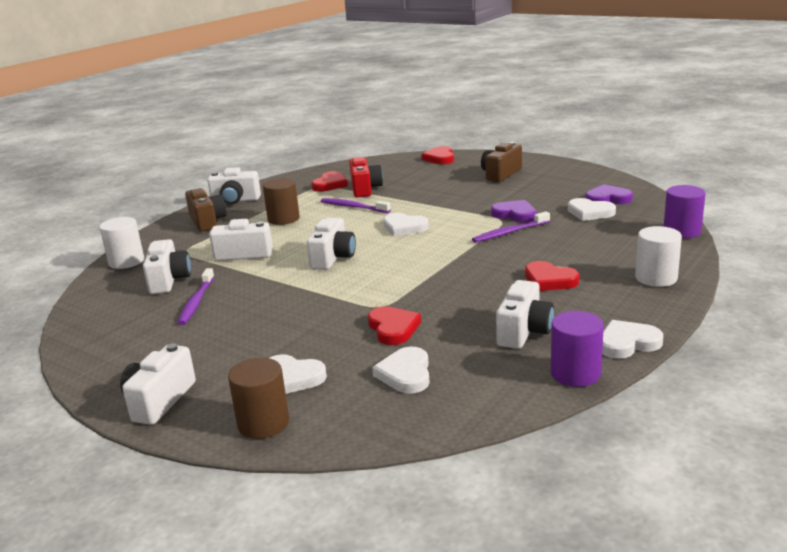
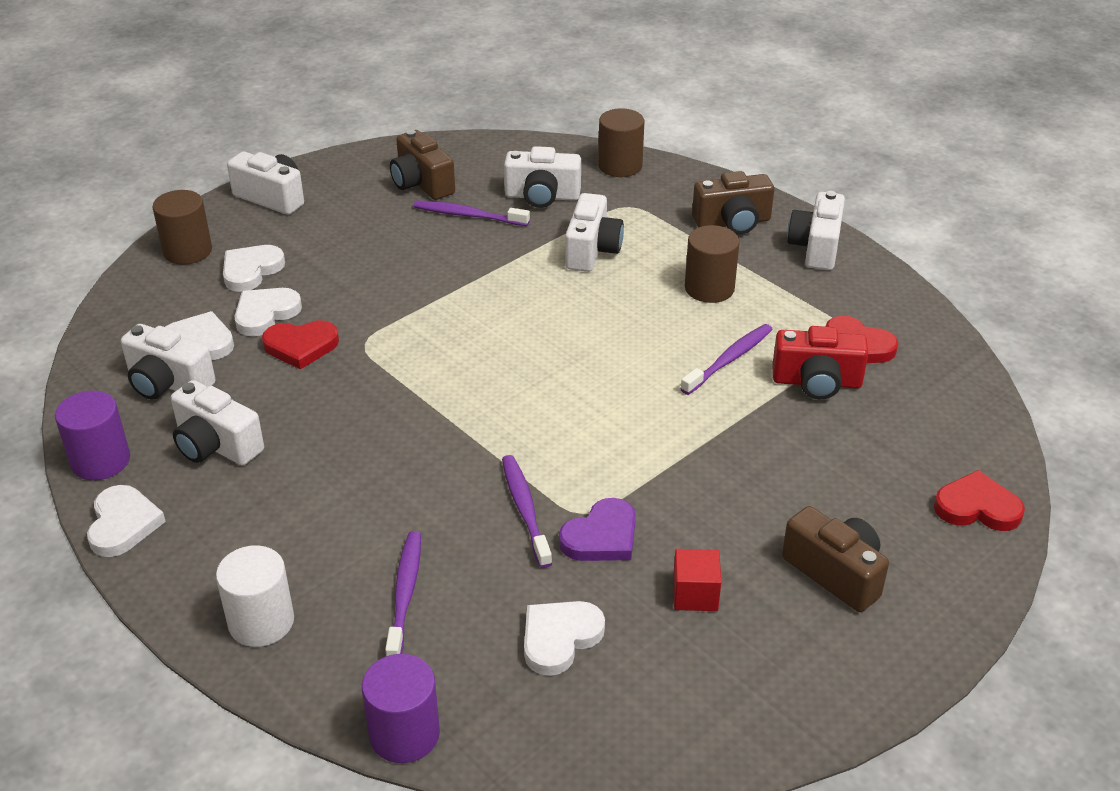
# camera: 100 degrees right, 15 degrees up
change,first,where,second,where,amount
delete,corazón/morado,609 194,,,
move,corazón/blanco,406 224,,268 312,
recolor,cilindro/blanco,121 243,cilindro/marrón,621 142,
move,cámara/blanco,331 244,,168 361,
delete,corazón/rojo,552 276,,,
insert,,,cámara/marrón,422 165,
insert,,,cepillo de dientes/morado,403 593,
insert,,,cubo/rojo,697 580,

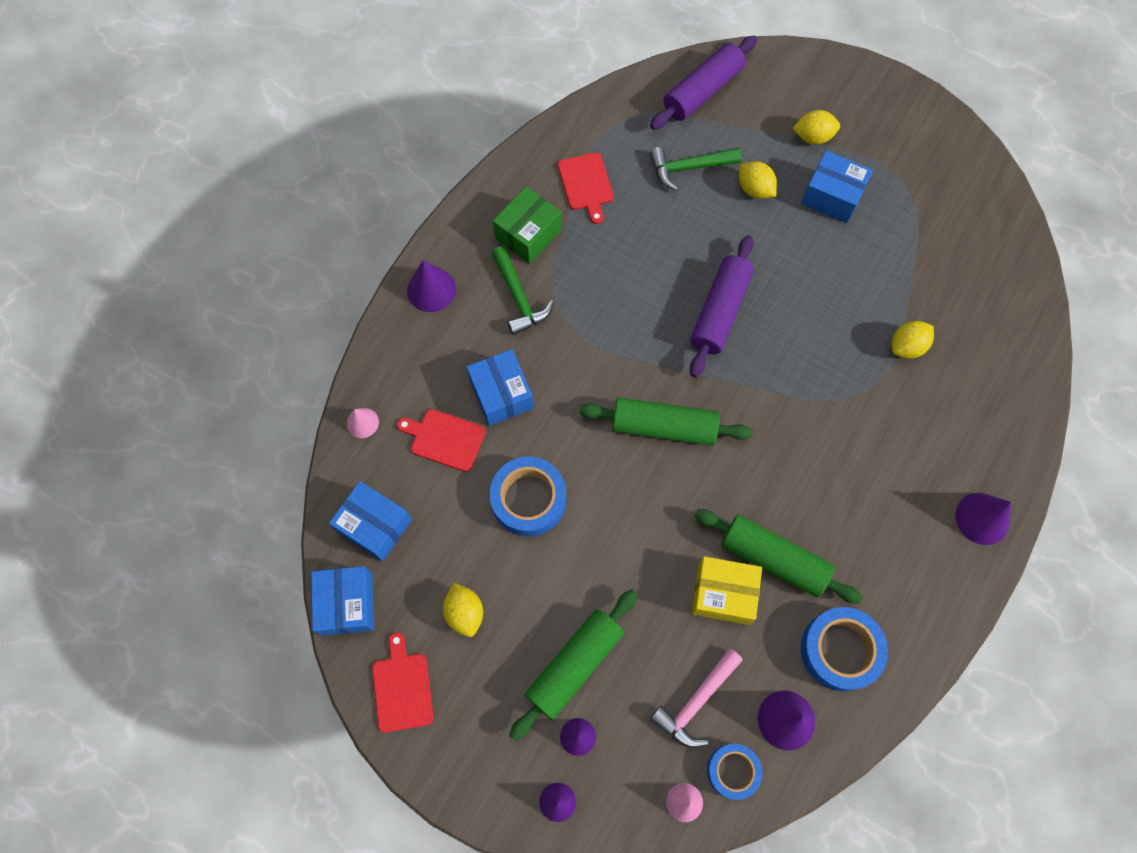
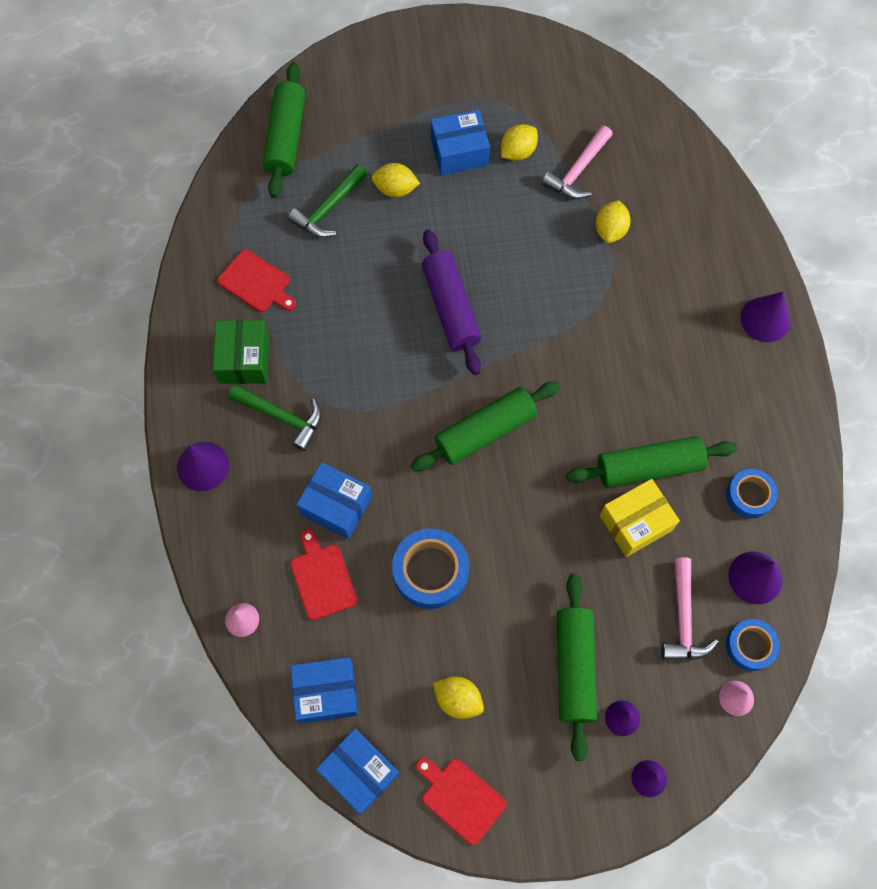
# camera: 40 degrees left, 0 degrees up
change,first,where,second,where,amount
recolor,rodillo/morado,703 83,rodillo/verde,284 130,
move,limón/amarillo,816 127,,519 142,
rotate,tabla de cortar/rojo,441 440,,323 574,90 degrees clockwise
resize,cinta adhesiva/azul,844 649,,752 494,x0.63
insert,,,martillo/rosa,577 162,

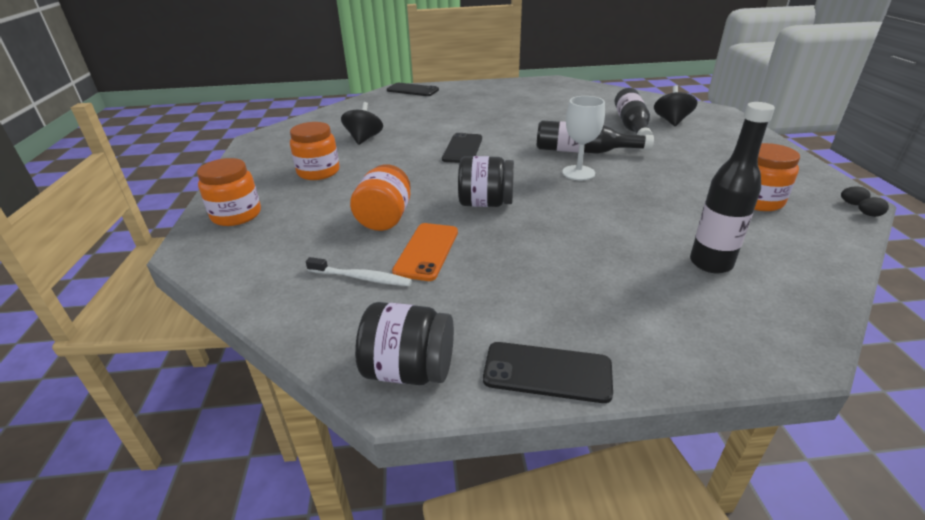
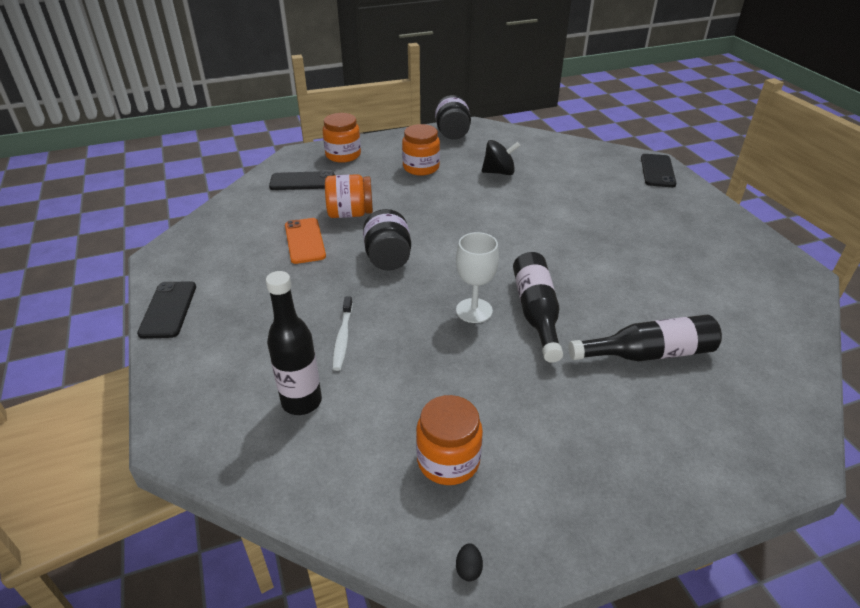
# camera: 75 degrees right, 5 degrees up
change,first,where,second,where,amount
delete,peonza/negro,676 105,,,
move,móvil/negro,462 148,,302 180,
delete,huevo/negro,873 207,,,
rotate,móvil/naranja,425 252,,305 241,75 degrees clockwise
move,cepillo de dientes/blanco,359 271,,343 334,
move,tarro/negro,404 343,,453 117,

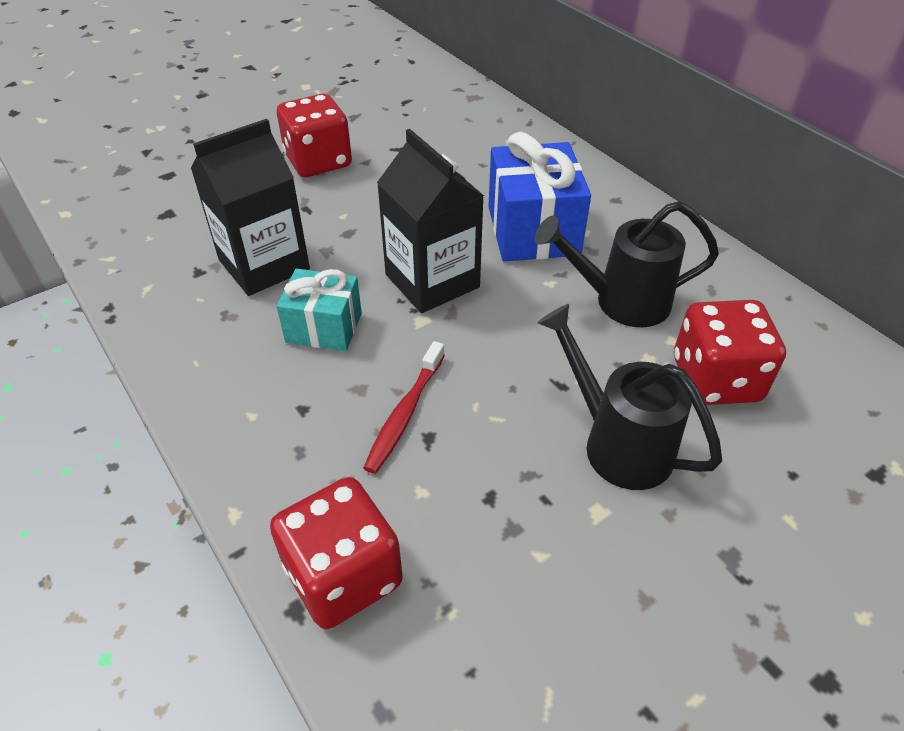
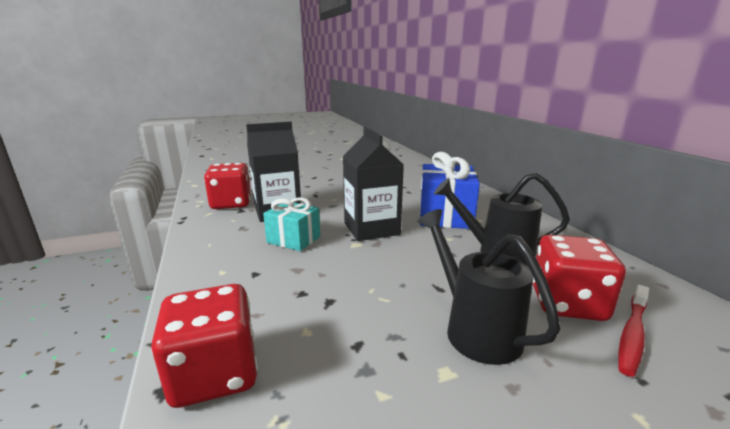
# camera: 15 degrees right, 25 degrees down
change,first,where,second,where,amount
move,dado/rojo,314 135,,227 186,
move,cepillo de dientes/rojo,404 407,,633 331,

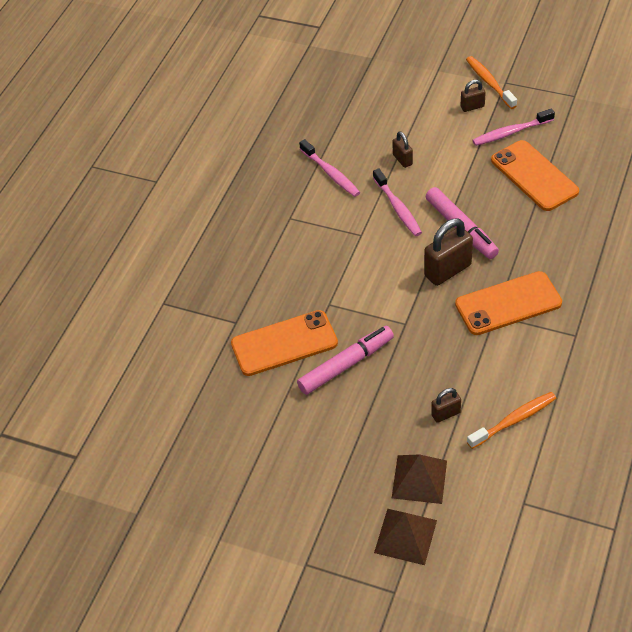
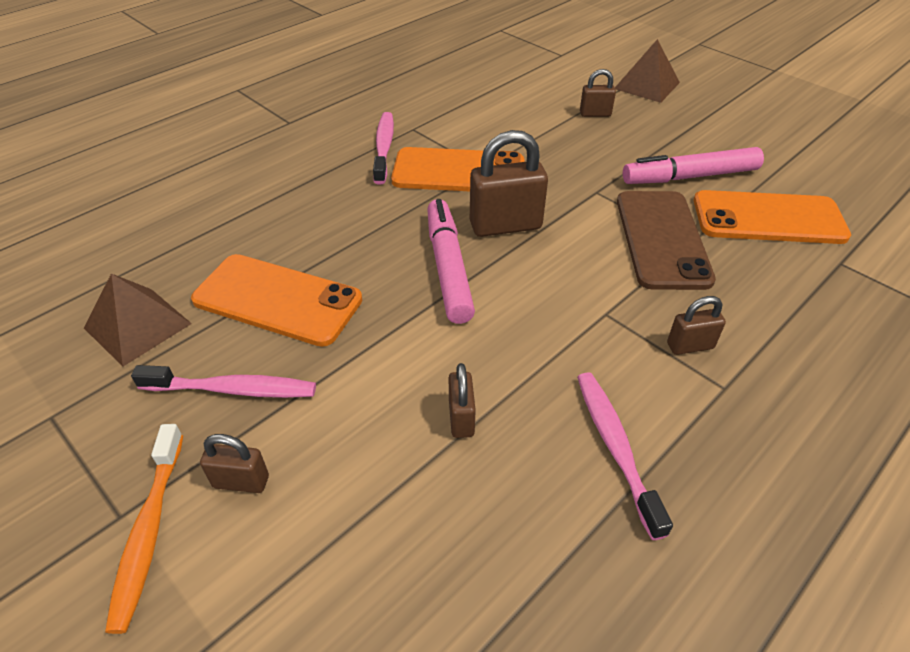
# camera: 160 degrees left, 5 degrees down
change,first,where,second,where,amount
rotate,móvil/naranja,535 175,,276 300,60 degrees counterclockwise
move,cepillo de dientes/rosa,397 202,,383 148,
delete,cepillo de dientes/naranja,511 420,,,
move,pirámide/marrón,405 537,,138 320,
insert,,,móvil/marrón,666 240,
insert,,,candado/marrón,696 325,

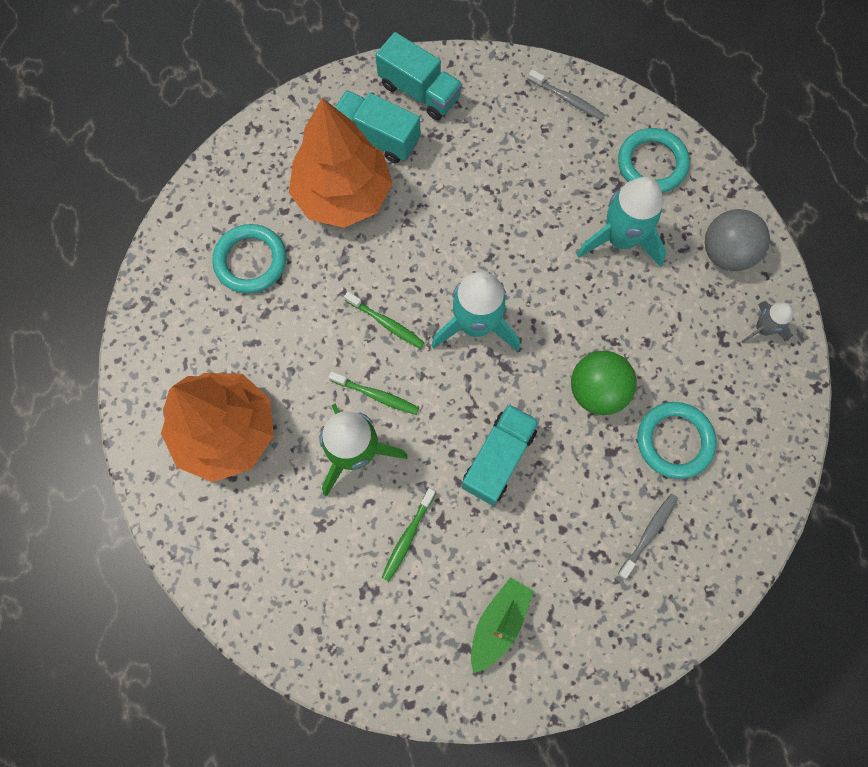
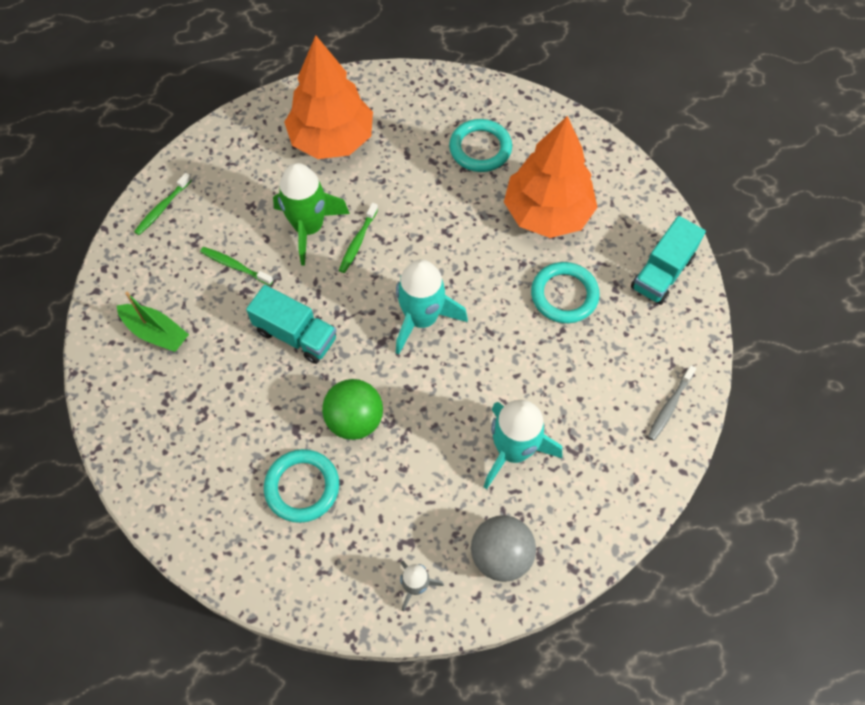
# camera: 90 degrees right, 10 degrees down
change,first,where,second,where,amount
delete,camión/turquesa,378 127,,,
move,anillo/turquesa,654 160,,565 292,
move,cepillo de dientes/verde,384 320,,163 204,
delete,cepillo de dientes/gris,648 536,,,

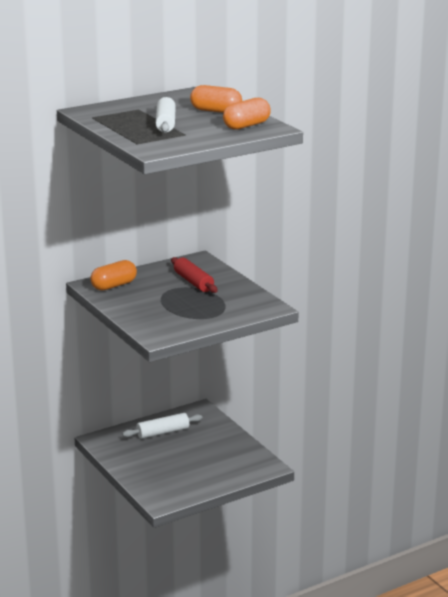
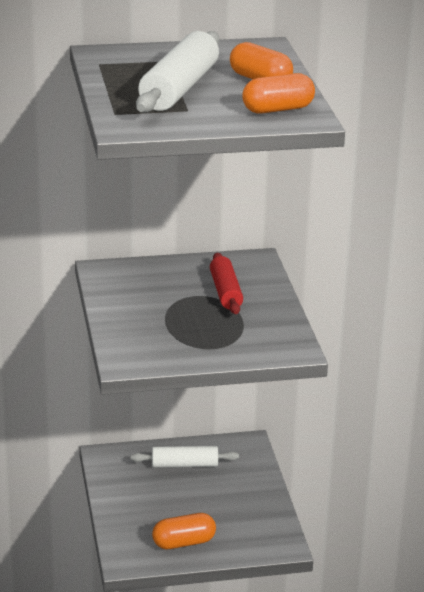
# camera: 20 degrees right, 5 degrees up
change,first,where,second,where,amount
resize,rodillo/blanco,166 114,,177 72,x1.59
move,cápsula/naranja,113 275,,184 531,

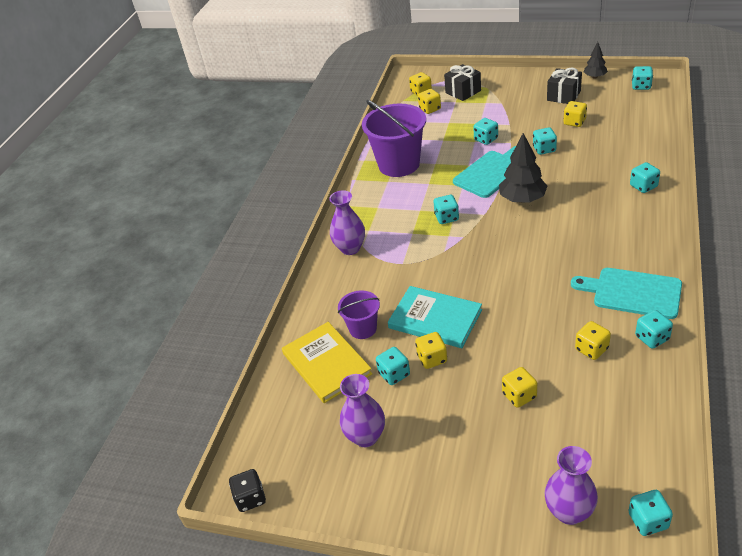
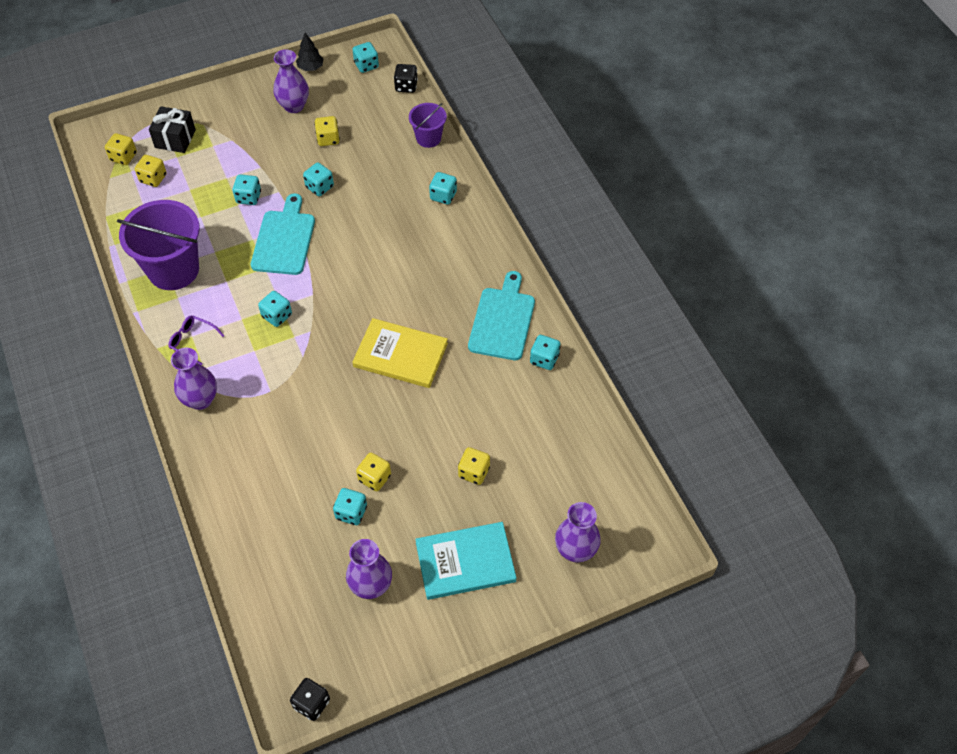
# camera: 45 degrees left, 15 degrees up
change,first,where,second,where,amount
replace,regalo/negro,564 86,florero/morado,291 81,
delete,árbol/negro,523 168,,,
rotate,tabla de cortar/turquesa,626 293,,501 315,120 degrees clockwise
move,libro/turquesa,435 317,,466 561,
move,balde/morado,359 314,,428 125,
delete,dado/amarillo,593 340,,,
move,libro/amarillo,327 362,,400 353,
delete,dado/turquesa,650 513,,,
insert,,,dado/negro,406 78,
insert,,,gafas/morado,196 340,

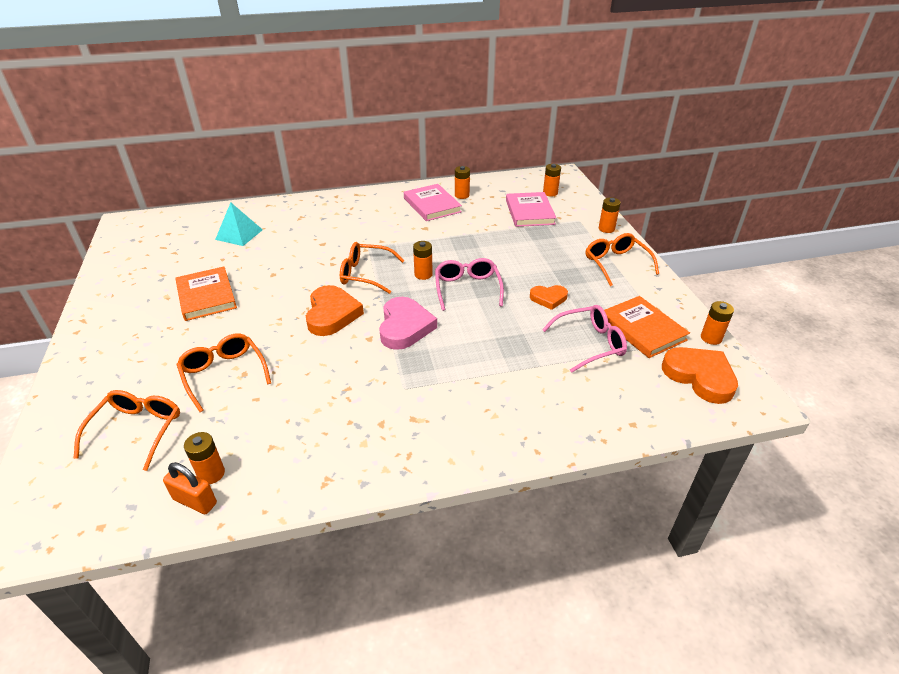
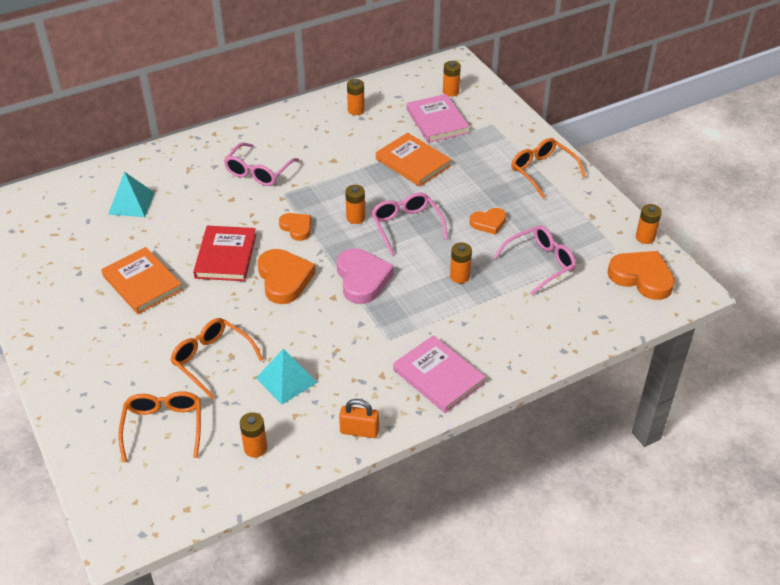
# camera: 15 degrees left, 5 degrees up
change,first,where,second,where,amount
move,libro/rosa,433 202,,439 374,
move,pila/naranja,610 215,,461 262,
replace,gafas/naranja,372 268,corazón/naranja,295 227,
move,libro/naranja,647 327,,414 160,
move,candado/naranja,190 488,,359 418,
insert,,,gafas/rosa,261 164,
insert,,,libro/rojo,224 253,
insert,,,pirámide/turquesa,287 377,

